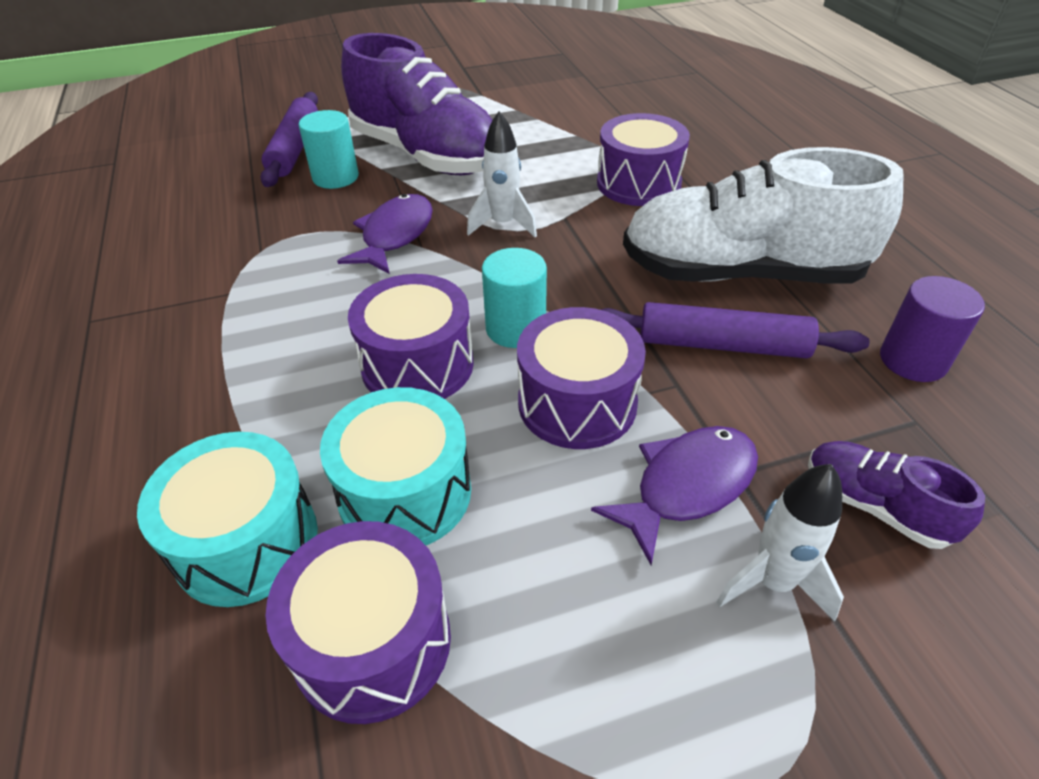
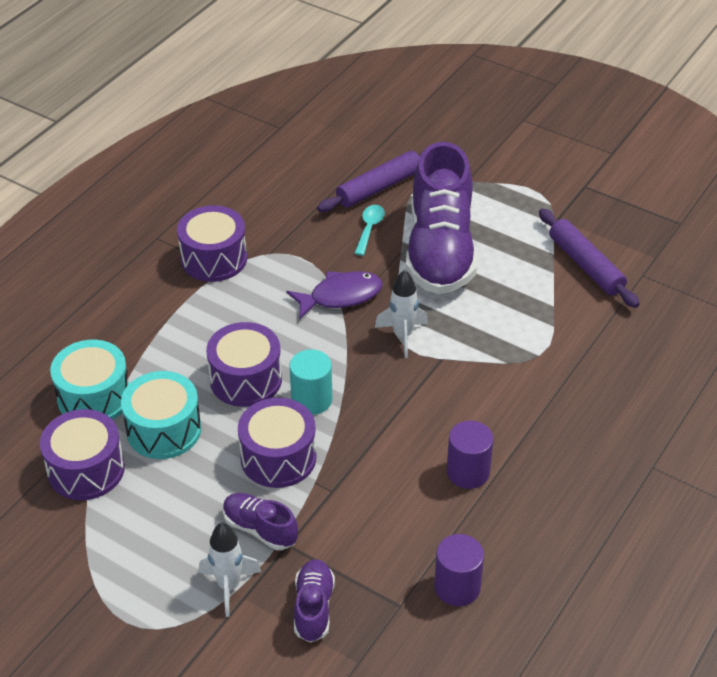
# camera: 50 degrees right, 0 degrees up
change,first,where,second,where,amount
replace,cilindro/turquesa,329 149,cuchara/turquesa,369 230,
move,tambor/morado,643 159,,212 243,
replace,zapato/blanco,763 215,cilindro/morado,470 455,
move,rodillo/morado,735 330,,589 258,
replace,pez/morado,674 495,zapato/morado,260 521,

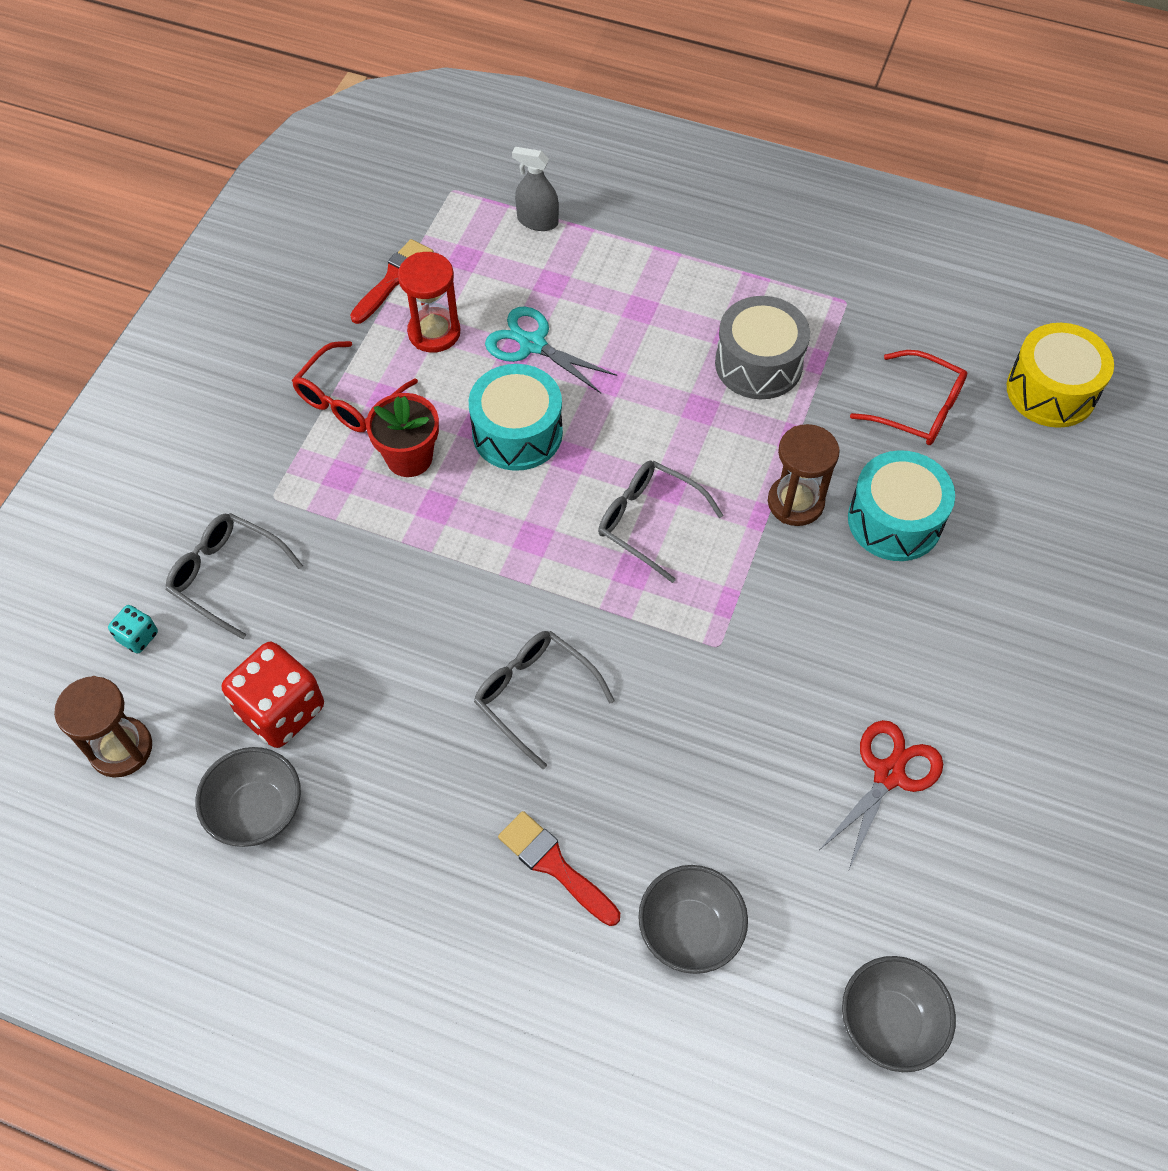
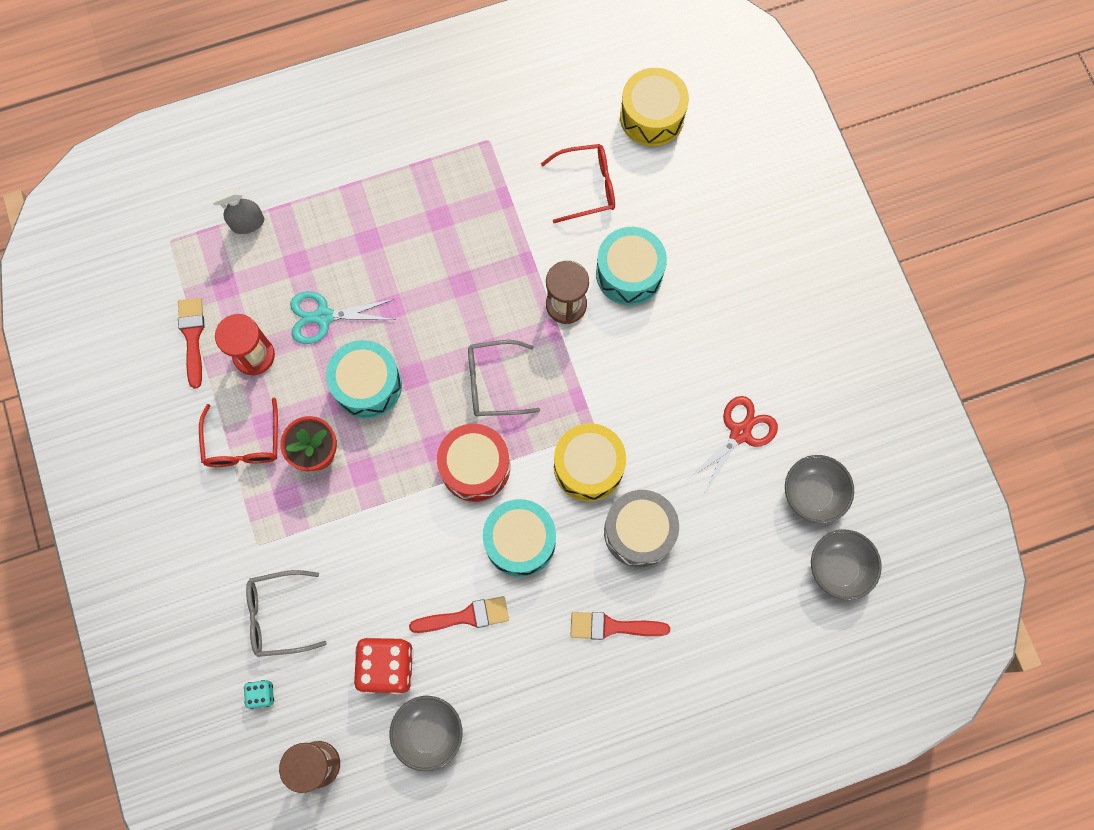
# camera: 40 degrees left, 15 degrees up
change,first,where,second,where,amount
move,tambor/gris,762 347,,641 529,
replace,gafas/gris,544 700,tambor/turquesa,519 538,
rotate,tijeras/rojo,881 794,,732 445,45 degrees clockwise
move,cuenco/gris,693 919,,819 489,
insert,,,tambor/amarillo,590 462,
insert,,,tambor/rojo,473 463,
insert,,,pincel/rojo,459 614,

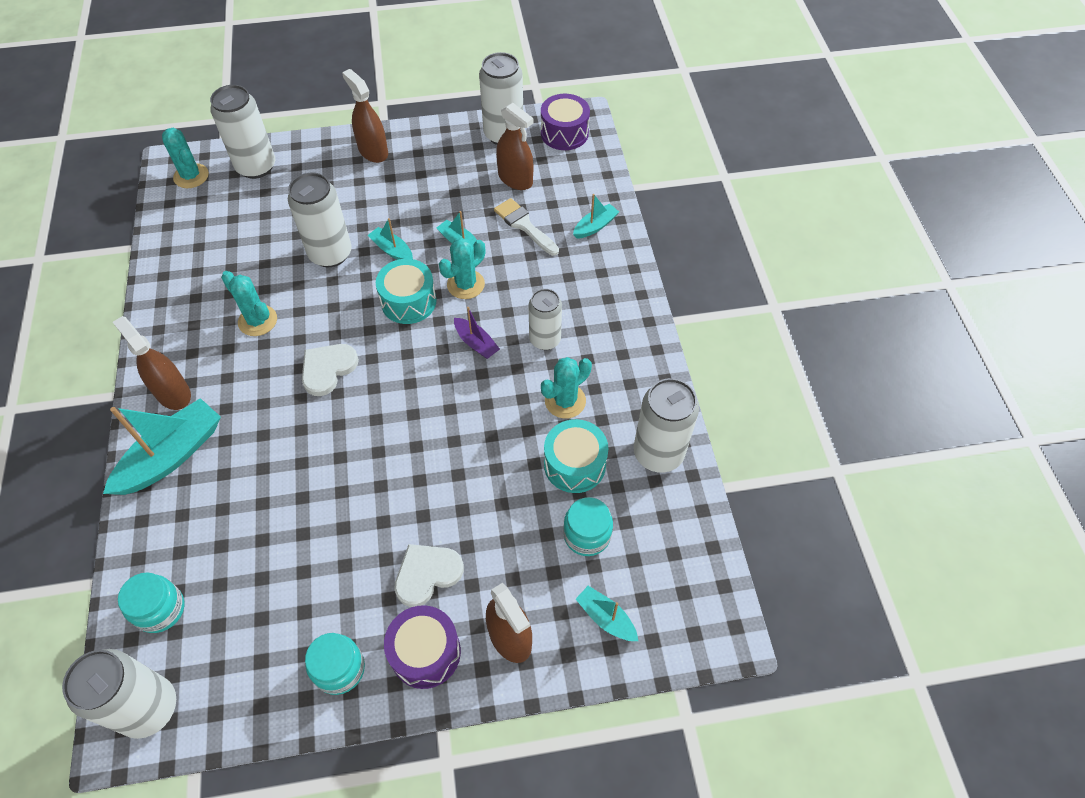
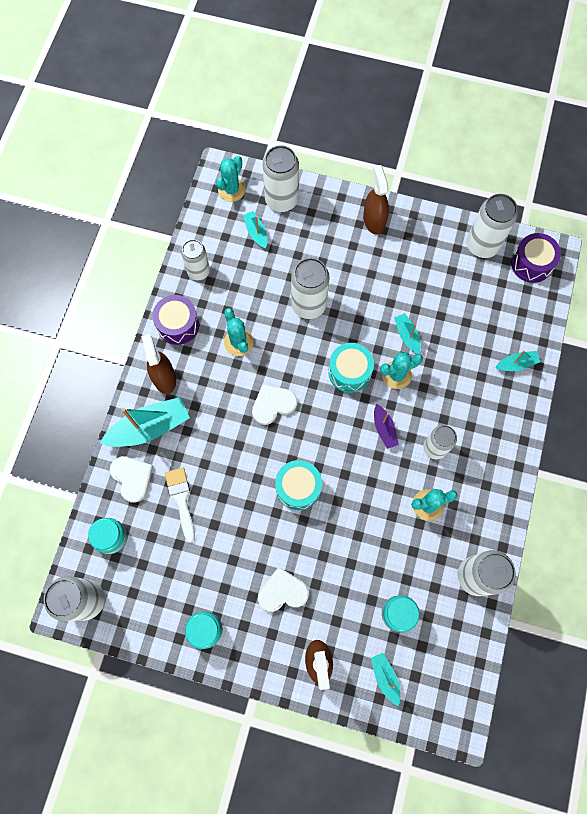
# camera: 25 degrees right, 15 degrees up
change,first,where,second,where,amount
delete,pulverizador/marrón,514 146,,,
rotate,cactus/turquesa,185 158,,231 179,45 degrees clockwise
move,pincel/blanco,526 227,,180 505,
move,barco/turquesa,390 239,,255 230,
move,tambor/turquesa,576 456,,298 485,
move,tambor/morado,422 647,,175 320,
insert,,,lata/blanco,195 259,
insert,,,corazón/blanco,131 479,

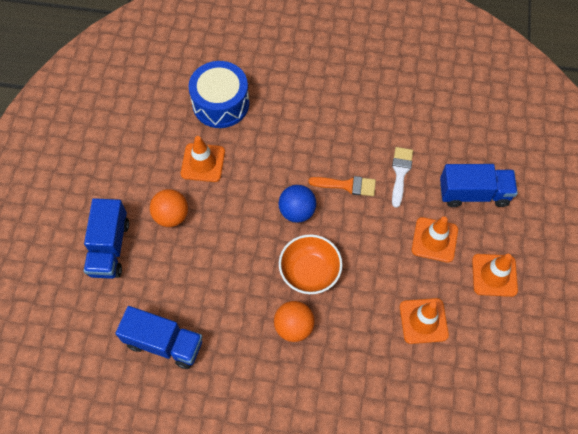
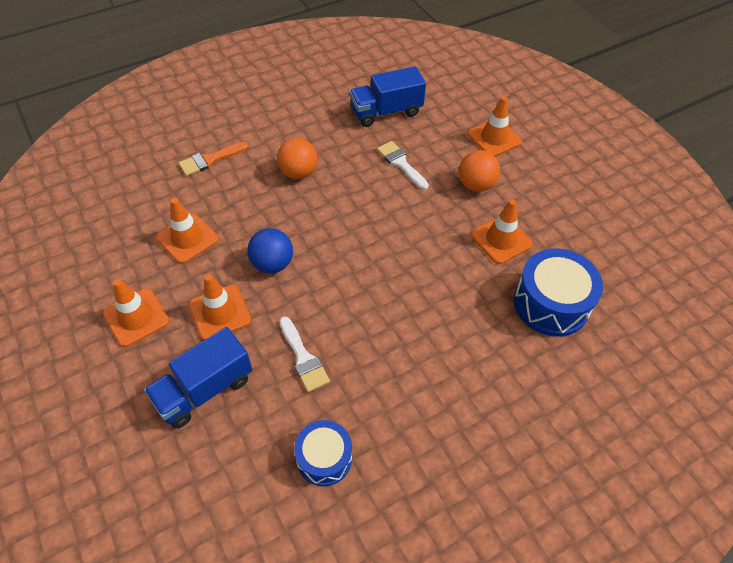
# camera: 140 degrees right, 10 degrees down
change,first,where,second,where,amount
move,pincel/naranja,342 186,,214 159,
move,pelota/azul,297 204,,270 250,
replace,camión/azul,106 238,cono de tráfico/naranja,495 126,
delete,cuenco/naranja,310 264,,,
insert,,,pincel/blanco,403 165,
insert,,,tambor/azul,323 453,

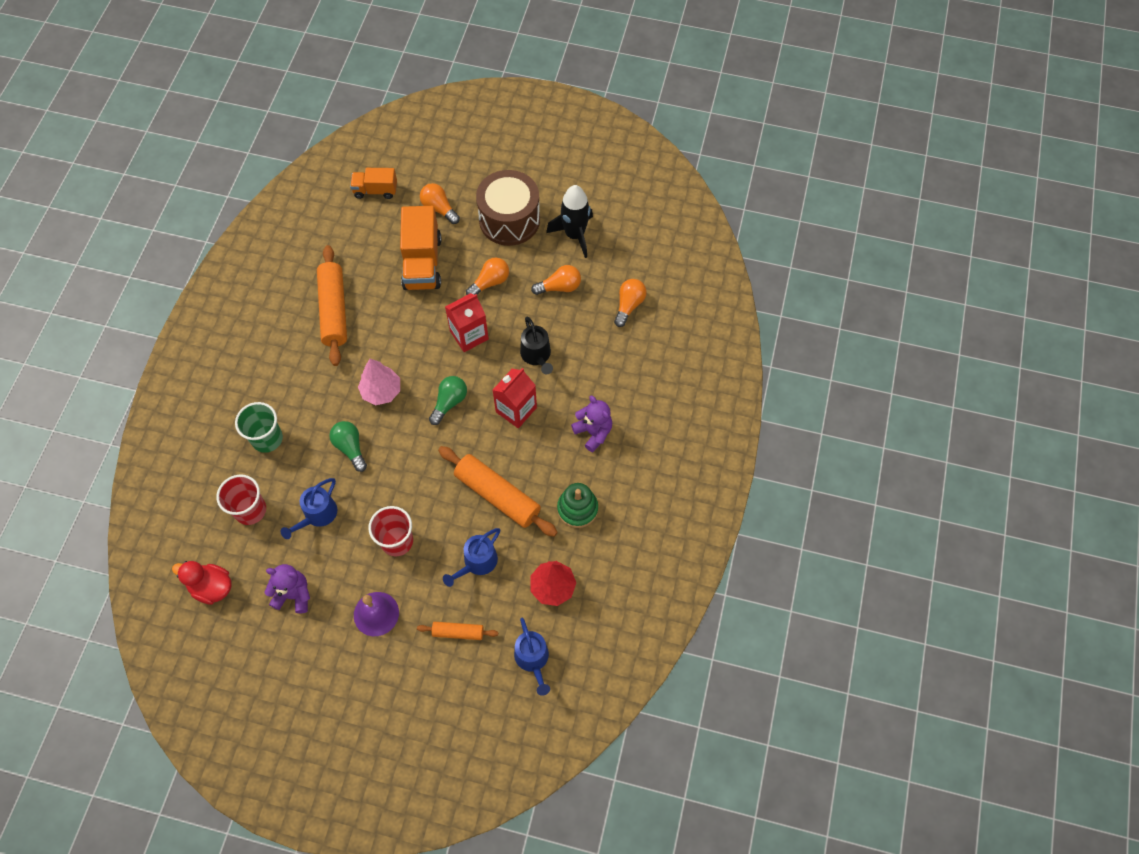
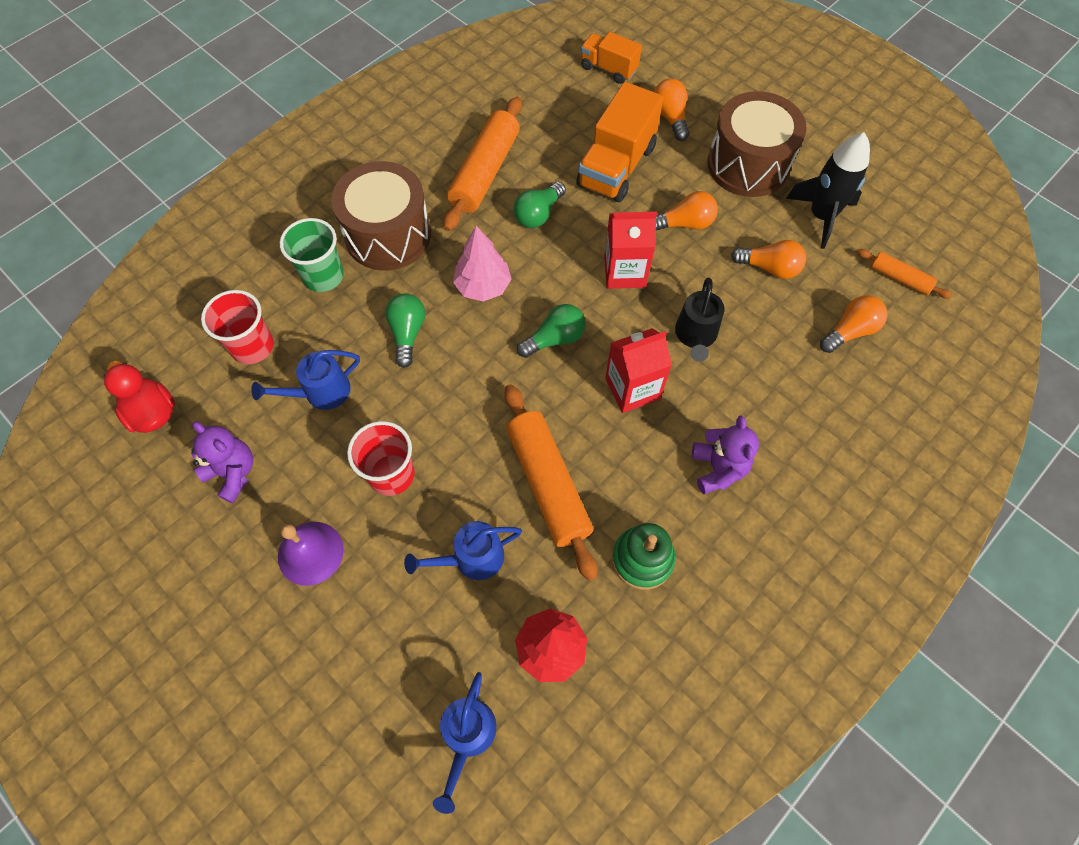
# camera: 30 degrees right, 0 degrees up
change,first,where,second,where,amount
move,rodillo/naranja,457 631,,904 274,
insert,,,tambor/marrón,381 216,
insert,,,bombilla/verde,539 205,

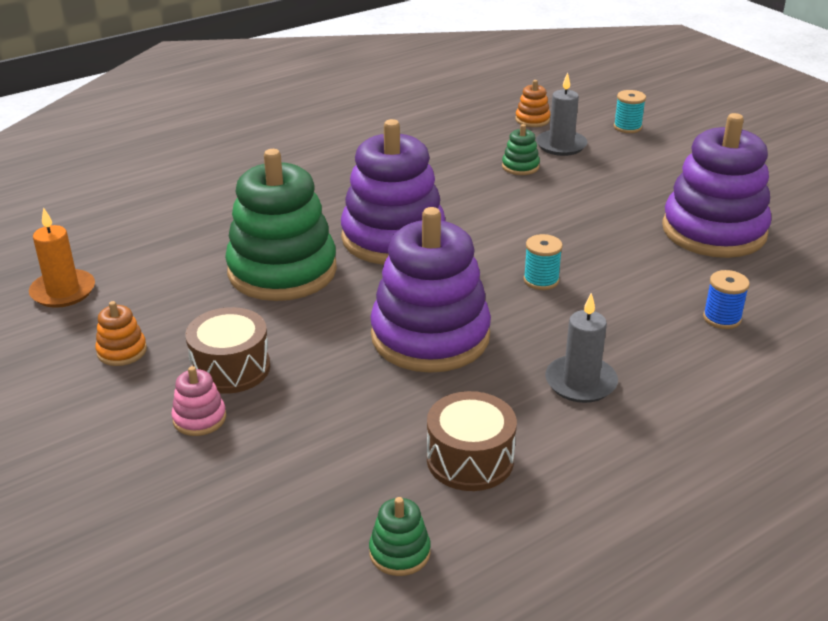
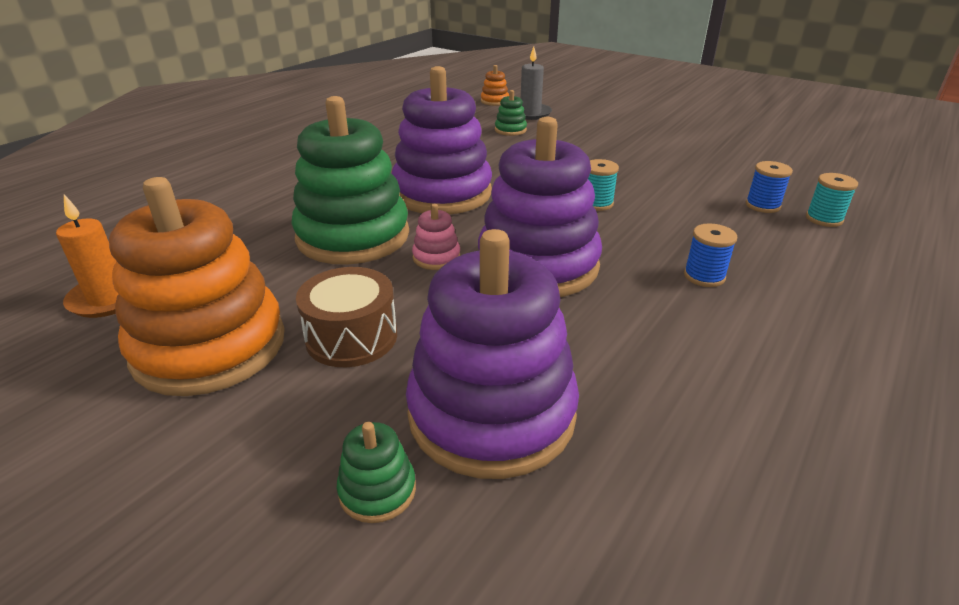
# camera: 20 degrees left, 0 degrees up
change,first,where,second,where,amount
move,carrete/turquesa,630 111,,832 200,
move,juguete apilable/morado,717 185,,492 354,
replace,vela/gris,581 348,carrete/azul,710 255,
resize,juguete apilable/naranja,121 333,,197 286,x2.48
move,juguete apilable/rosa,198 401,,436 237,
delete,tambor/marrón,472 441,,,
move,juguete apilable/verde,400 536,,376 472,

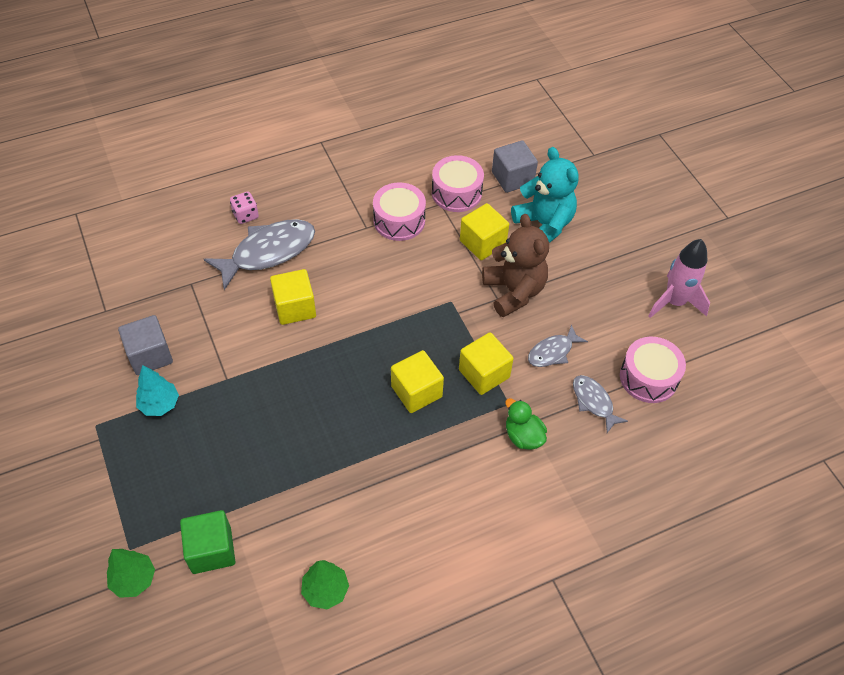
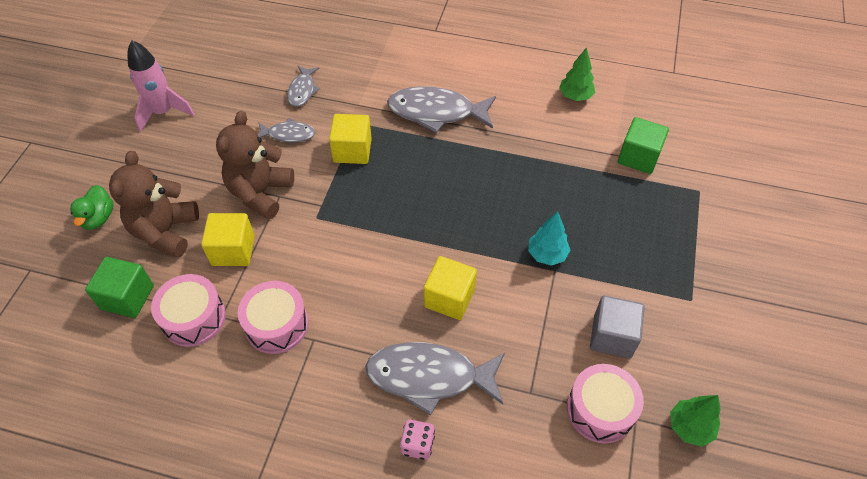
# camera: 140 degrees left, 0 degrees up
change,first,where,second,where,amount
recolor,cubo/gris,515 166,cubo/verde,119 287,
recolor,osito/turquesa,545 195,osito/marrón,154 204,
move,tambor/rosa,653 370,,605 403,
delete,cubo/amarillo,417 381,,,
move,árbol/turquesa,157 390,,549 238,
move,pato/verde,526 424,,91 207,
move,árbol/verde,131 573,,695 421,
insert,,,pez/gris,441 109,

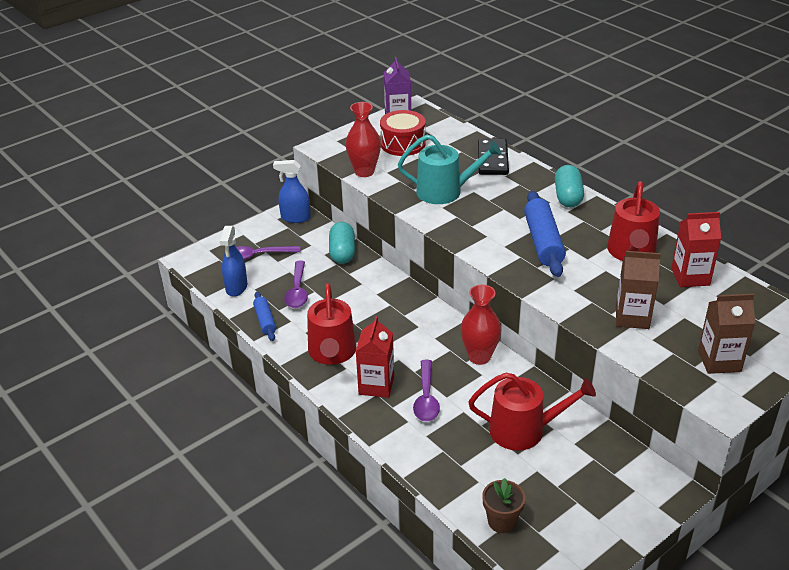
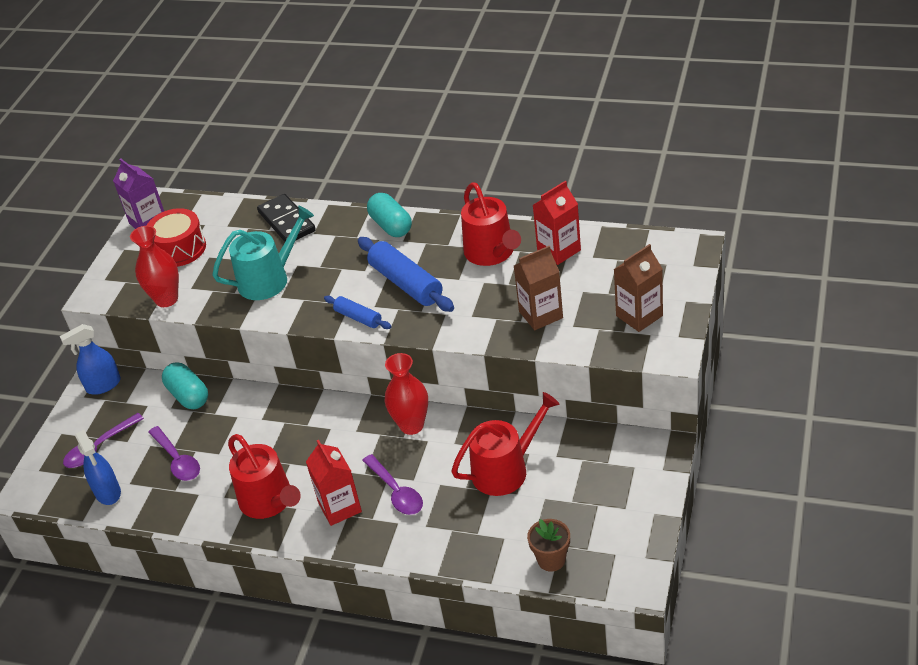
# camera: 30 degrees left, 5 degrees up
change,first,where,second,where,amount
move,rodillo/azul,264 316,,358 312,

